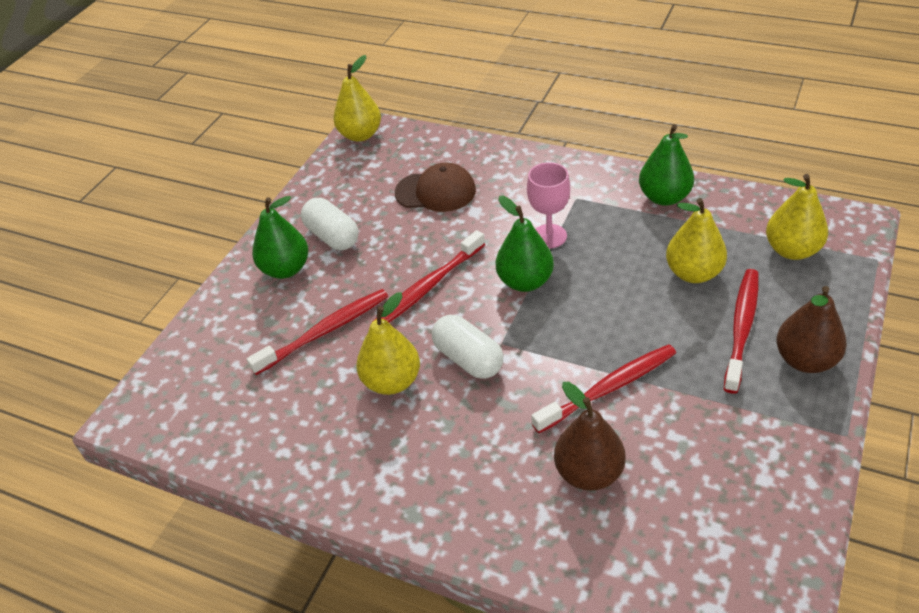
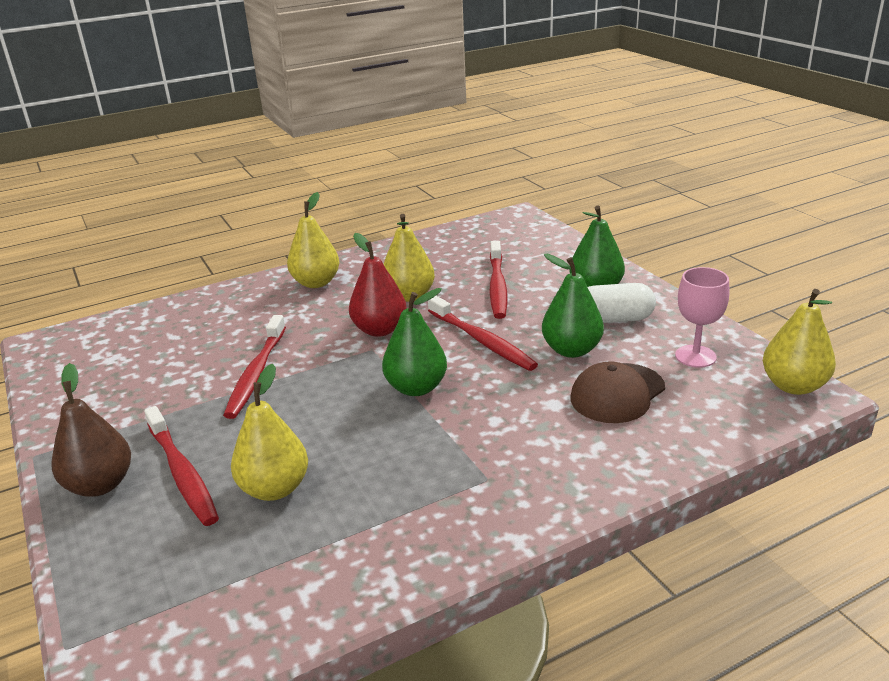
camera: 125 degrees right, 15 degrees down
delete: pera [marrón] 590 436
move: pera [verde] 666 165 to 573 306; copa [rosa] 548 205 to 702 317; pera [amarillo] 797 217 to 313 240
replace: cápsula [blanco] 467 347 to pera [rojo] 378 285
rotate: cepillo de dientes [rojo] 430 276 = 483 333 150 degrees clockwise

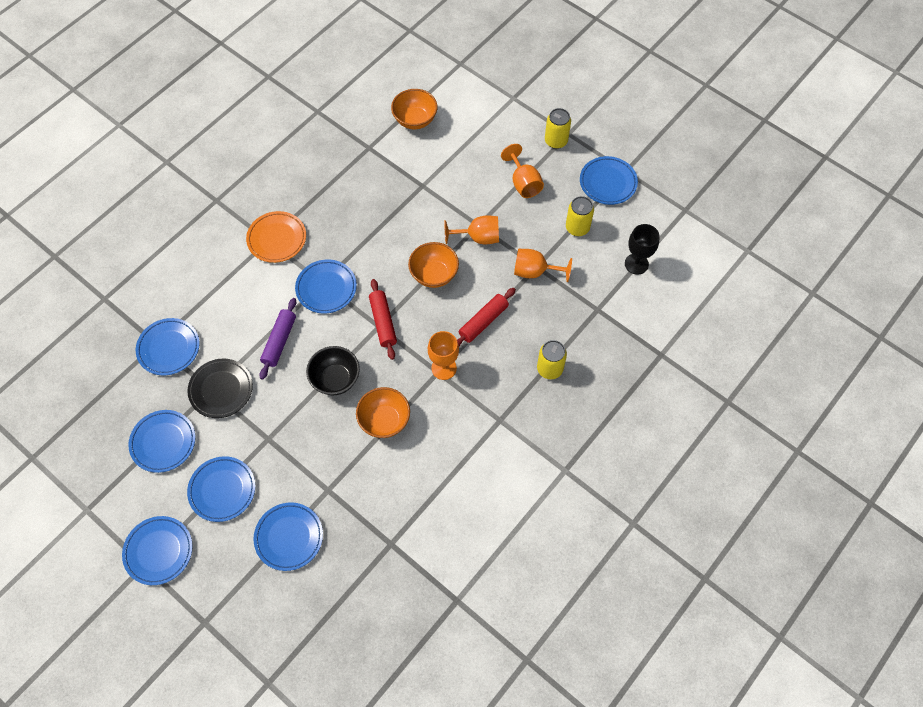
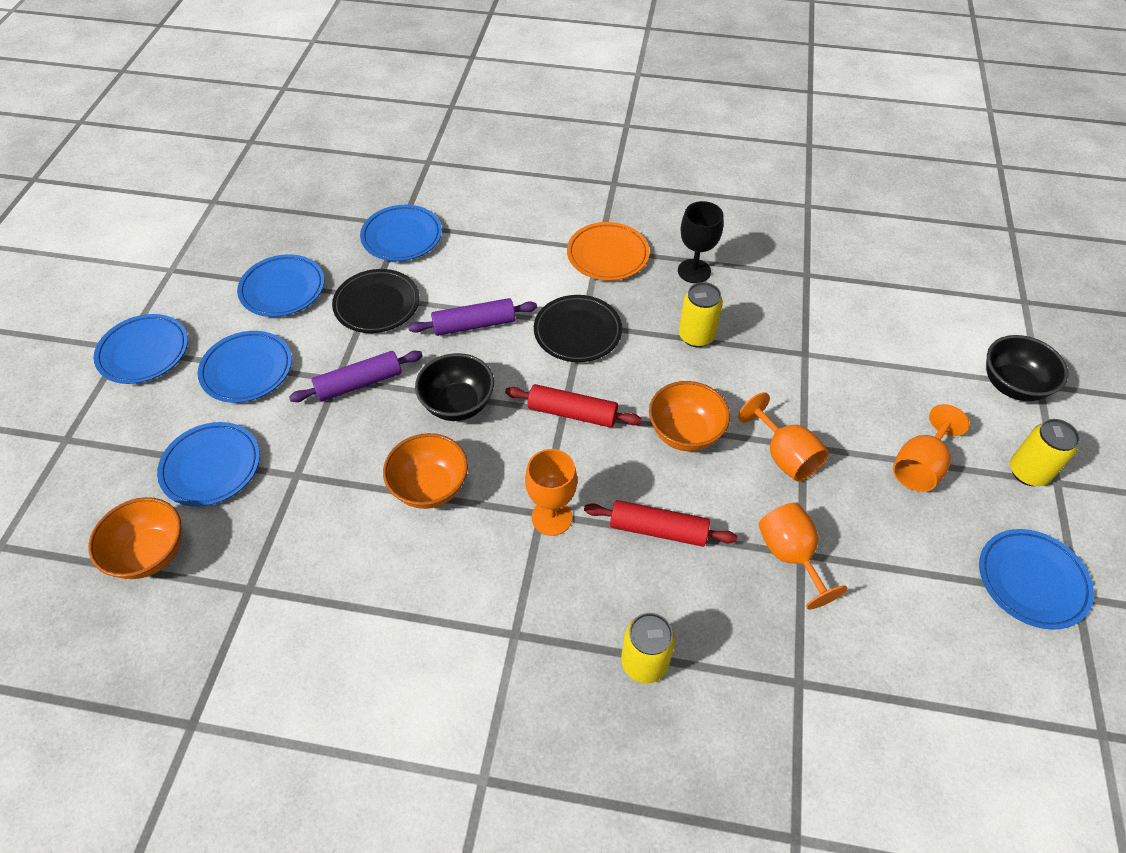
camera: 60 degrees right, 10 degrees down
insert: cuenco [negro] 1027 368; rodillo [morado] 356 376
move: cuenco [naranja] 414 109 to 135 538; lata [amarillo] 580 216 to 701 314; copa [negro] 642 249 to 701 242
recolor: plato [azul] 326 286 to plato [negro] 578 328
rotate: rodillo [rojo] 383 319 = 573 406 60 degrees clockwise

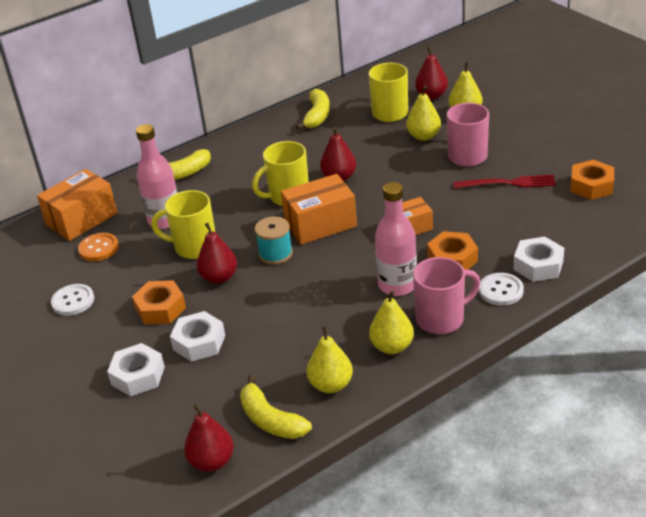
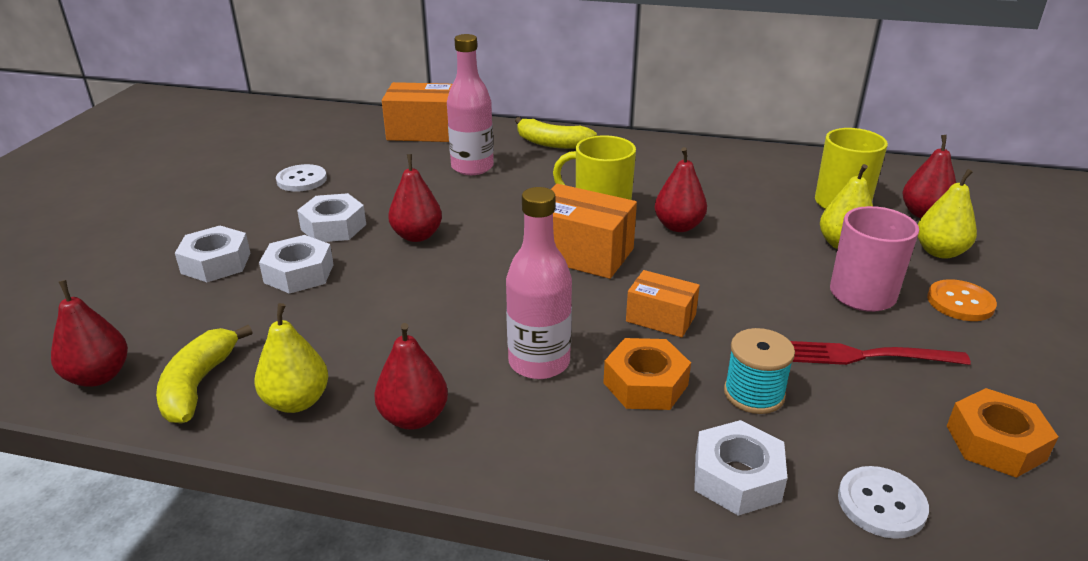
camera: 45 degrees right, 5 degrees down
delete: plátano [amarillo] 313 109; taza [amarillo] 183 224; taza [rosa] 447 295
move: carrete [turquesa] 274 240 to 759 371; botón [naranja] 98 247 to 962 300; botón [blanco] 501 289 to 883 502
recolor: tuerca [naranja] 159 302 to tuerca [blanco] 331 217; pera [amarillo] 391 322 to pera [rojo] 411 376
rotate: tenedor [rojo] 504 182 = 881 353 135 degrees clockwise

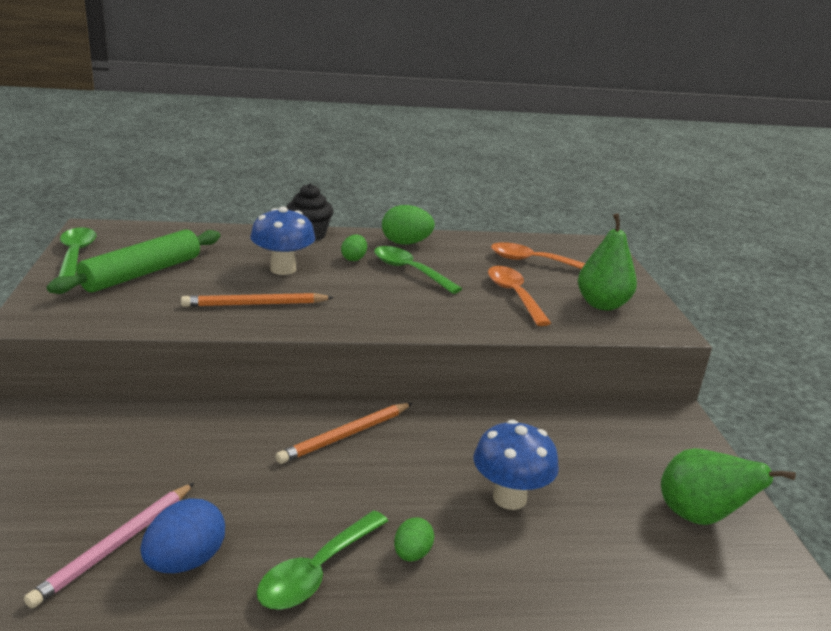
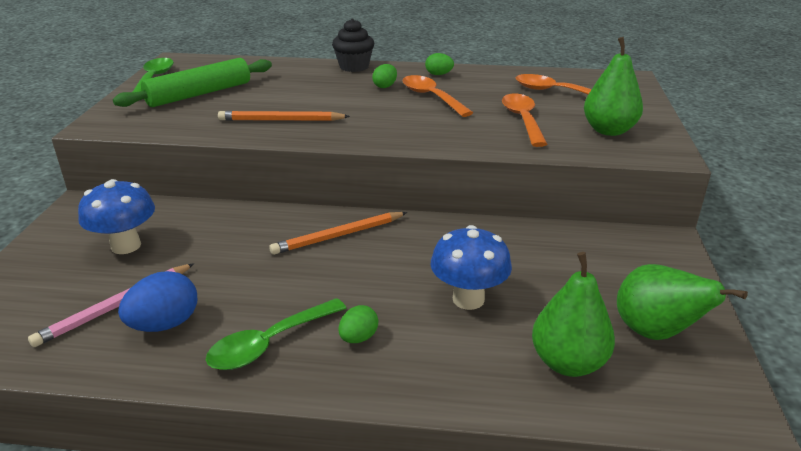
camera: 15 degrees right, 5 degrees up
insert: pera [verde] 573 314
move: seta [azul] 282 241 to 116 216
recolor: cuchara [verde] 418 270 to cuchara [naranja] 438 96
resize: huevo [verde] 408 225 = 439 64 x0.60

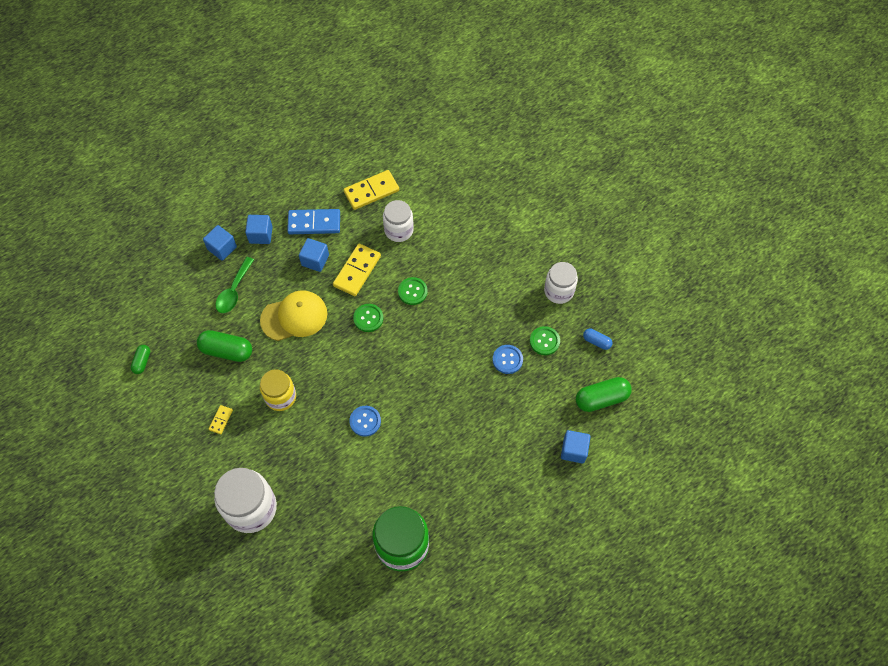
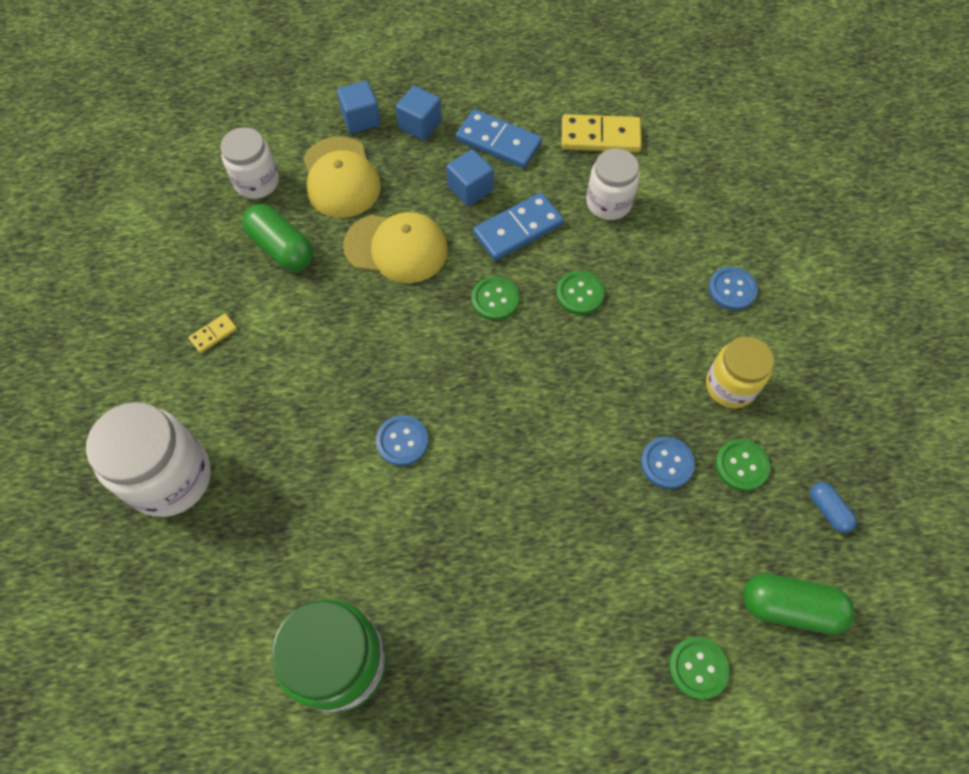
camera: 30 degrees right, 0 degrees up
delete: cápsula [verde] 140 359
insert: botón [azul] 733 288
move: tarro [blanco] 561 283 to 249 163; tarro [amarillo] 278 390 to 740 372
replace: cuchara [verde] 234 285 to gorra [amarillo] 342 177; cubo [azul] 576 447 to botón [verde] 699 668
recolor: ficha de dominó [amarillo] 357 269 to ficha de dominó [azul] 518 227

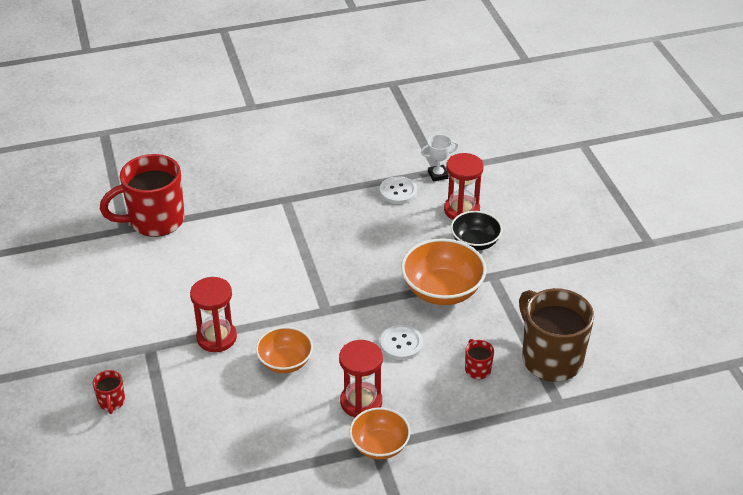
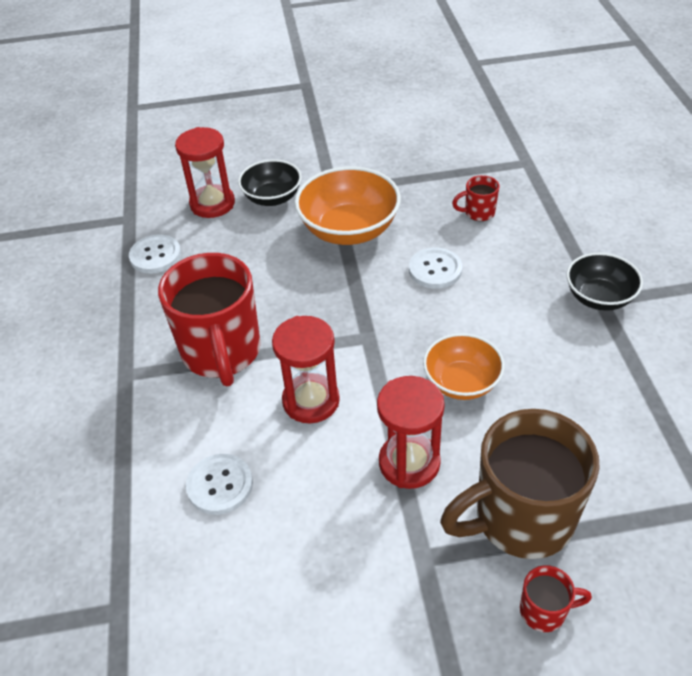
camera: 80 degrees left, 5 degrees up
delete: trofeo [blanco] 439 158
insert: botón [blanco] 219 484
move: taza [rojo] 142 195 to 209 319; taza [marrón] 556 335 to 520 484; reloj de arena [rojo] 361 378 to 306 370
recolor: cuenco [naranja] 380 433 to cuenco [negro] 604 282

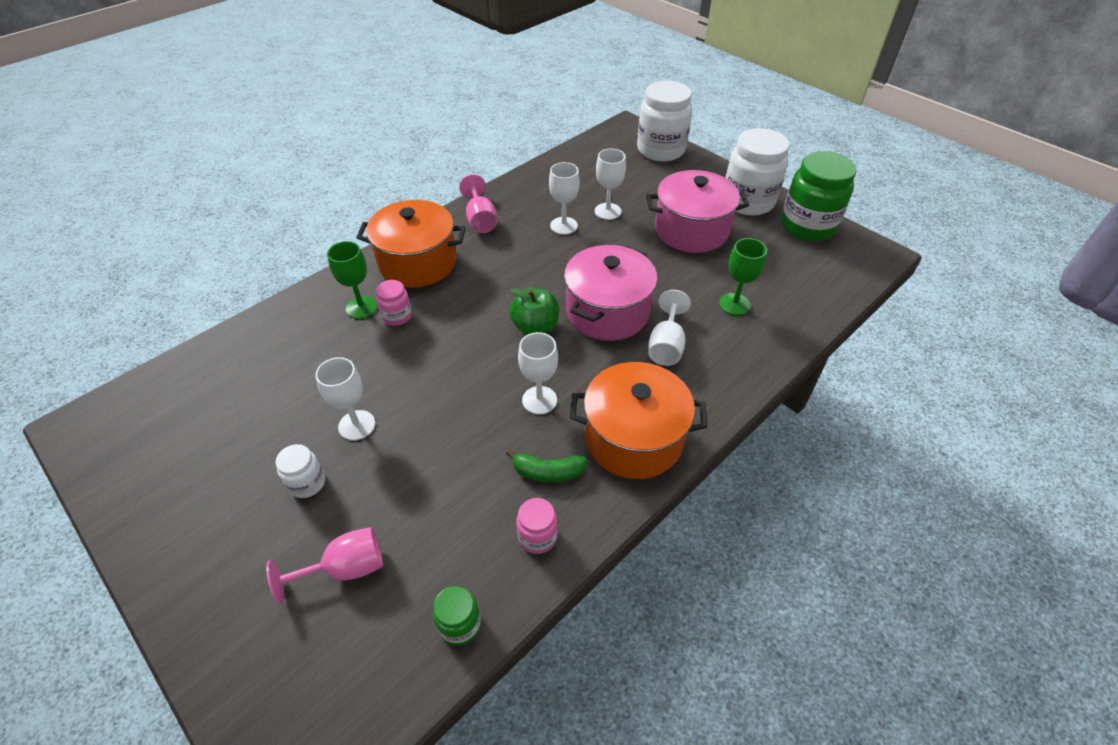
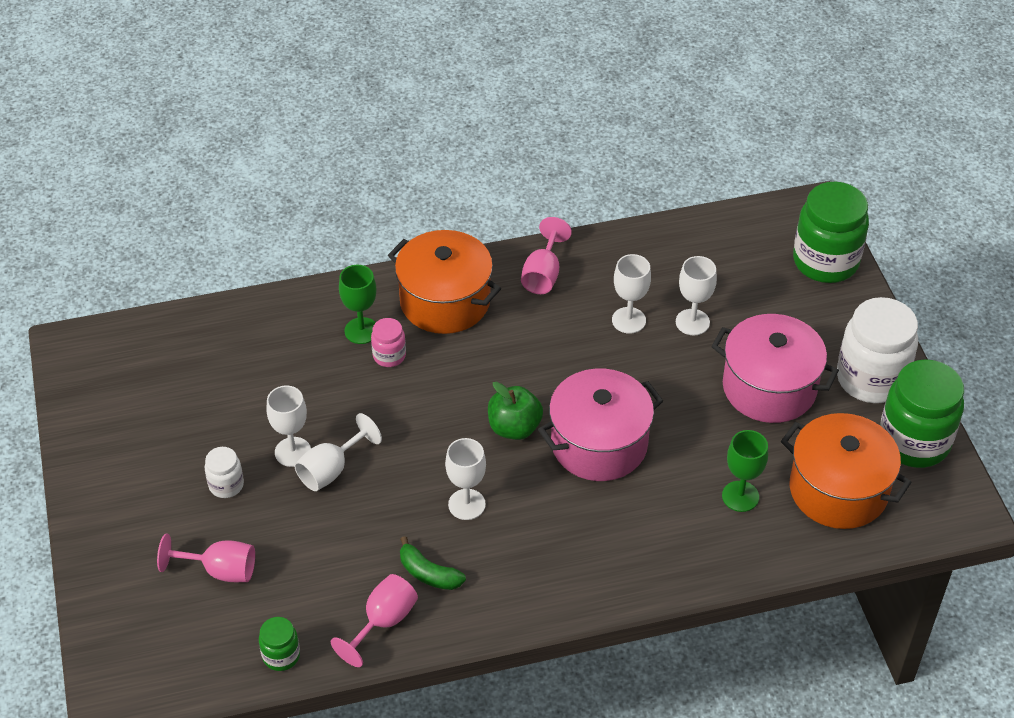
camera: 30 degrees right, 0 degrees up
move: copa [blanco] 669 328 to 338 452; olla [naranja] 638 420 to 846 471
replace: tarro [rosa] 537 526 to copa [rosa] 374 620
recolor: tarro [blanco] 664 121 to tarro [verde] 831 232

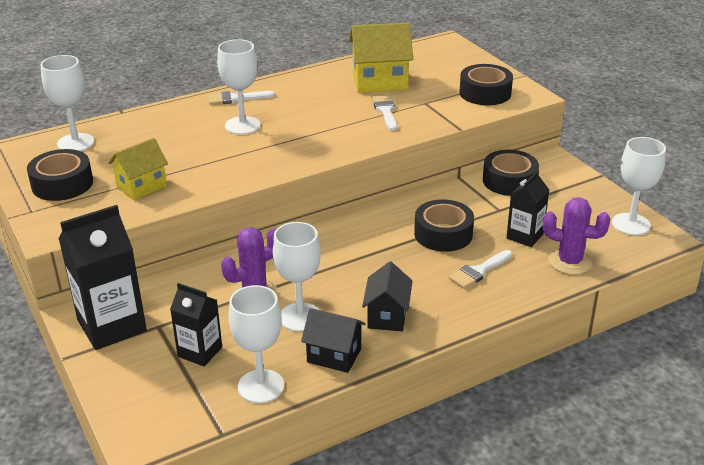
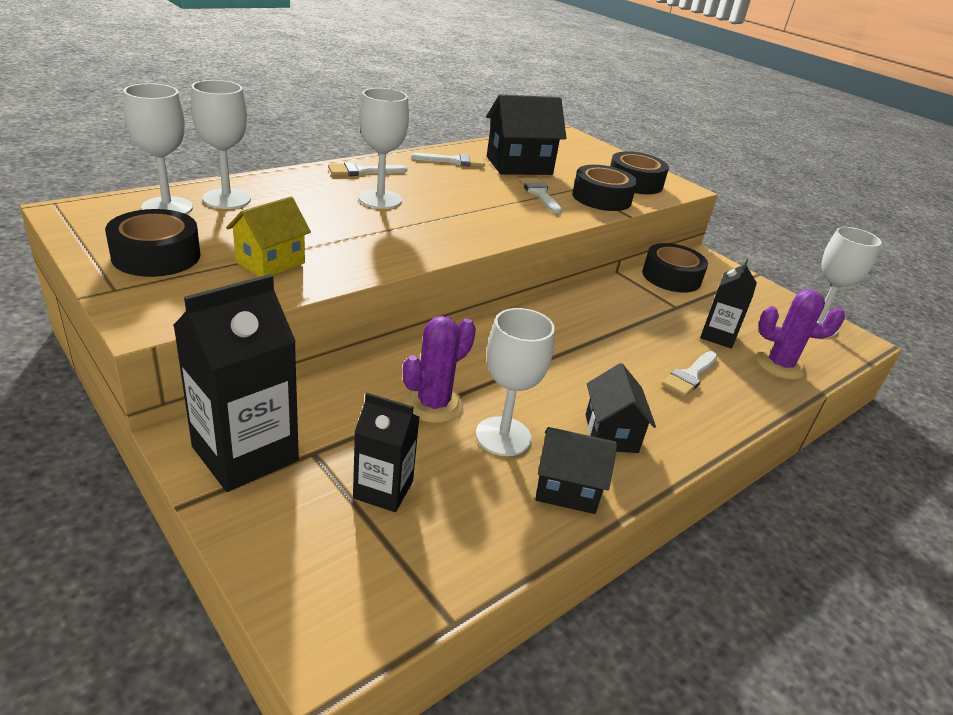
camera: 15 degrees left, 0 degrees up
insert: pincel [blanco] 448 160
move: cinta adhesiva [negro] 444 225 to 604 188; copa [blanco] 256 344 to 221 144
recolor: casa [amarillo] 381 57 to casa [negro] 526 134

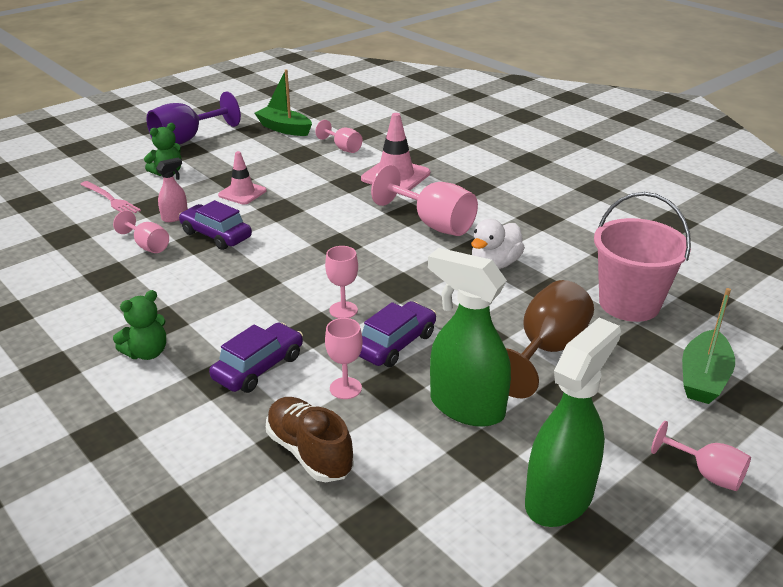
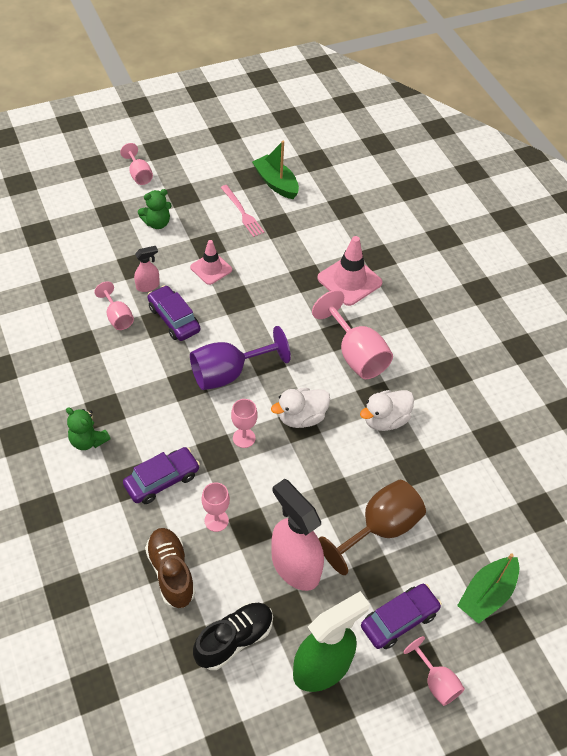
camera: 15 degrees right, 20 degrees up
delete: balde [rosa] 642 257
insert: pato [blanco] 300 408; zapato [negro] 233 636
move: copa [morado] 194 118 to 240 358; copa [rosa] 338 136 to 136 164; tenedor [rosa] 110 197 to 243 211; coche [morado] 397 334 to 401 616
recolor: pulverizador [verde] 469 337 to pulverizador [rosa] 297 535
rotate: osito [verde] 139 325 = 88 428 60 degrees clockwise

